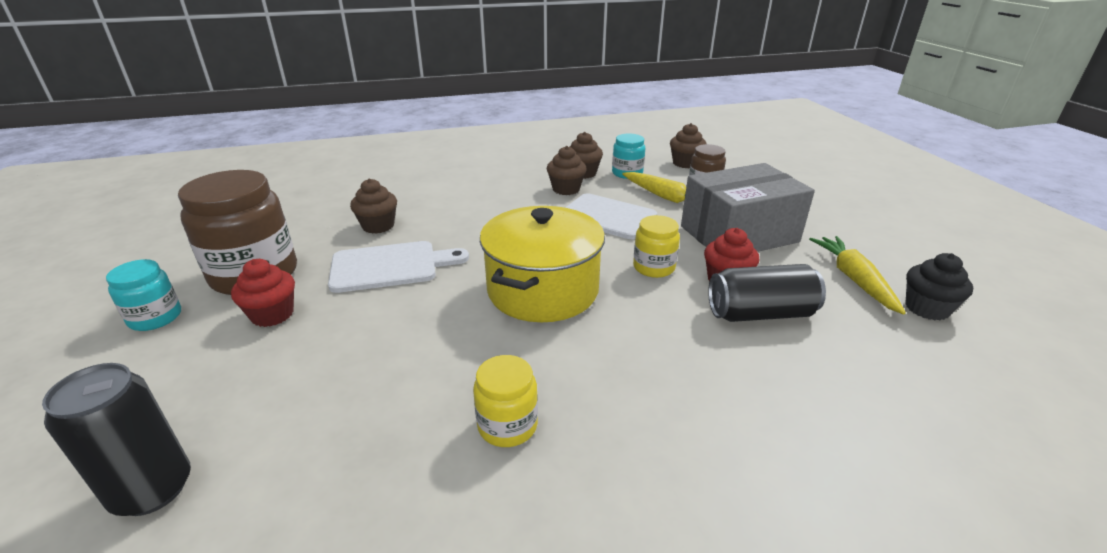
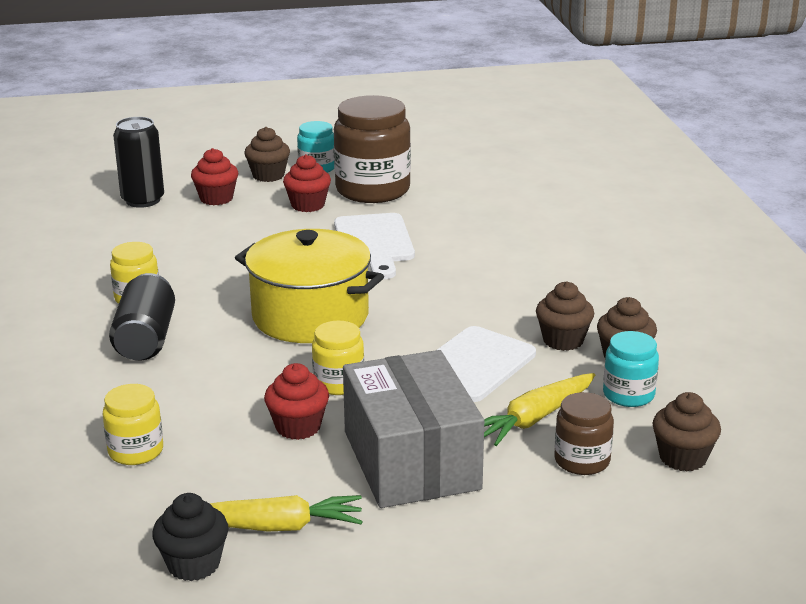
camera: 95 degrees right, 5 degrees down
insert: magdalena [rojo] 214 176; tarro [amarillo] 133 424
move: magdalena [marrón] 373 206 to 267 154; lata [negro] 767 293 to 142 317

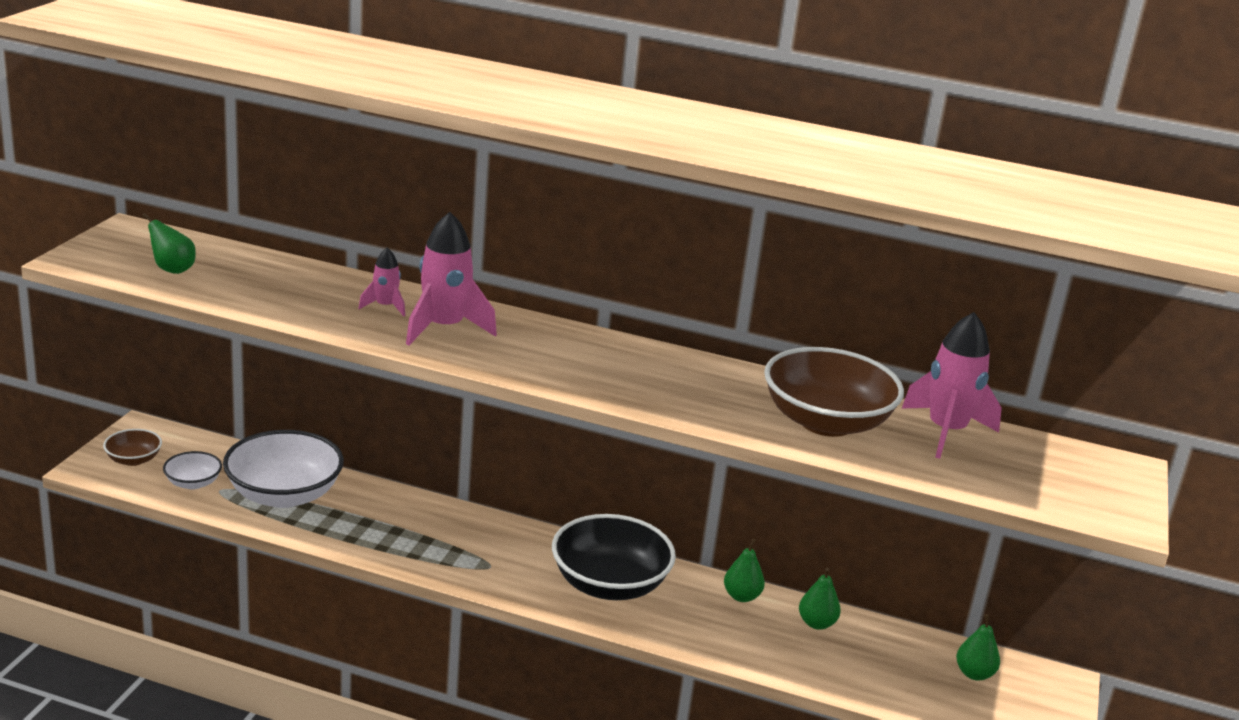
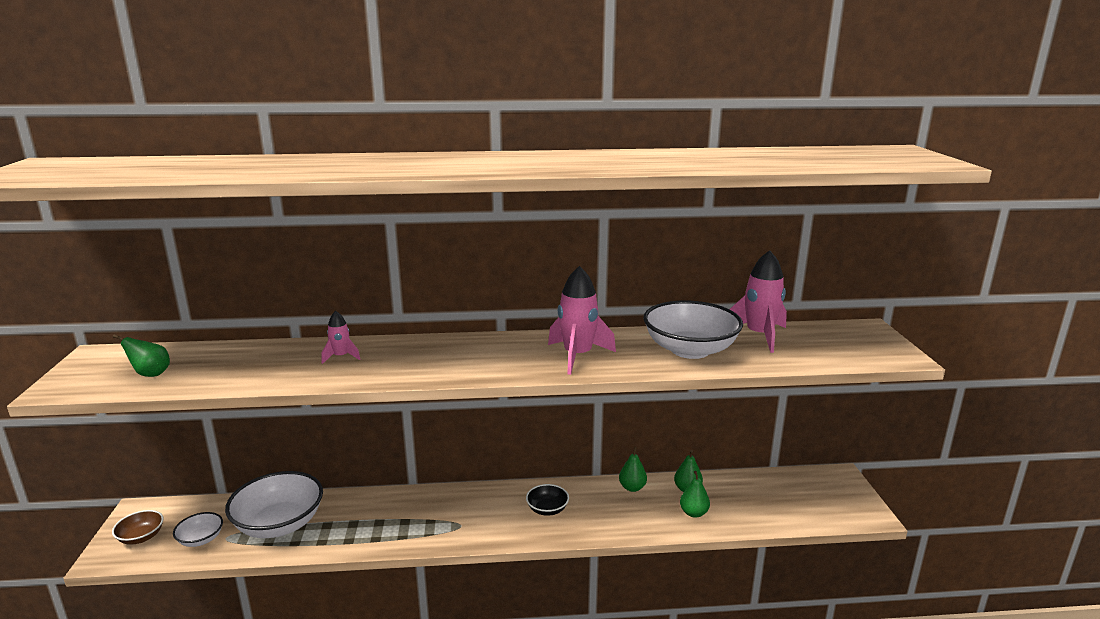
camera: 20 degrees left, 5 degrees down
move: cohete [rosa] 451 279 to 582 320; pera [verde] 978 647 to 695 494
recolor: cuenco [marrón] 834 392 to cuenco [blanco] 693 330
resize: cuenco [negro] 614 557 = 547 500 x0.49

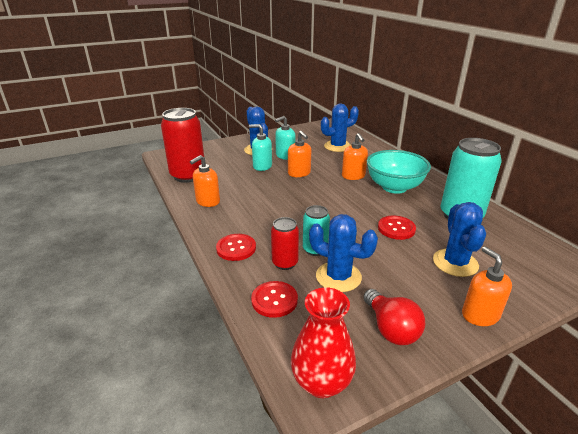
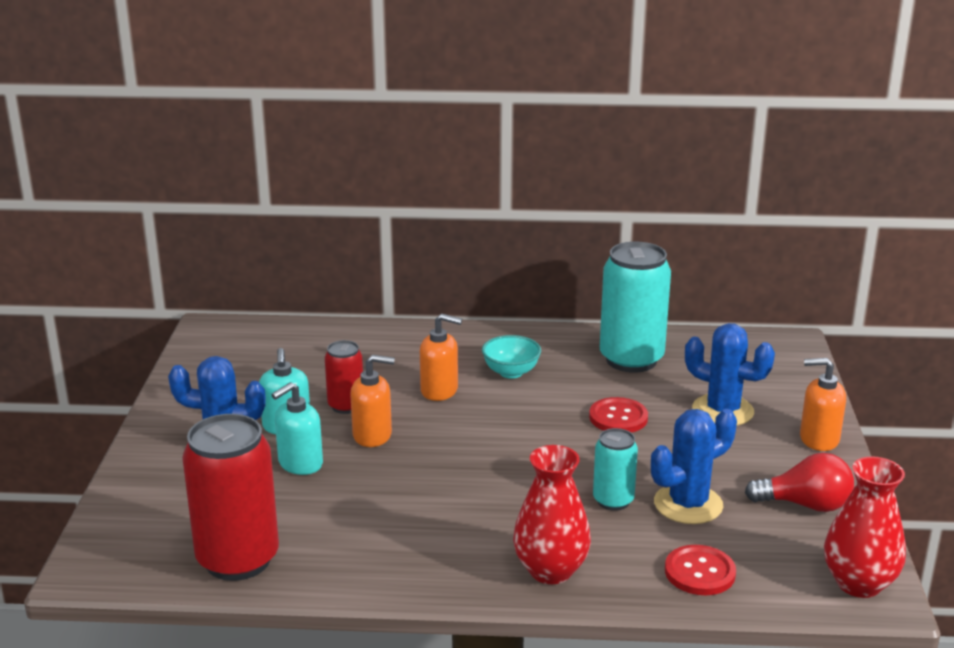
camera: 60 degrees left, 5 degrees down
delete: cactus [azul] 340 128; dispensador de jabón [naranja] 205 181
move: lata [rojo] 285 243 to 344 377
replace: botón [rojo] 236 247 to florero [rojo] 552 514
resize: cuenco [turquesa] 399 172 = 511 357 x0.55

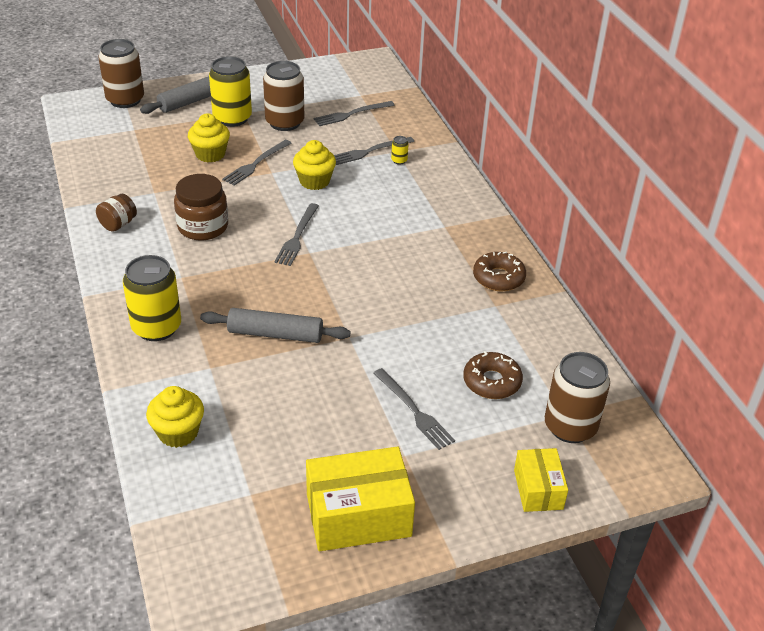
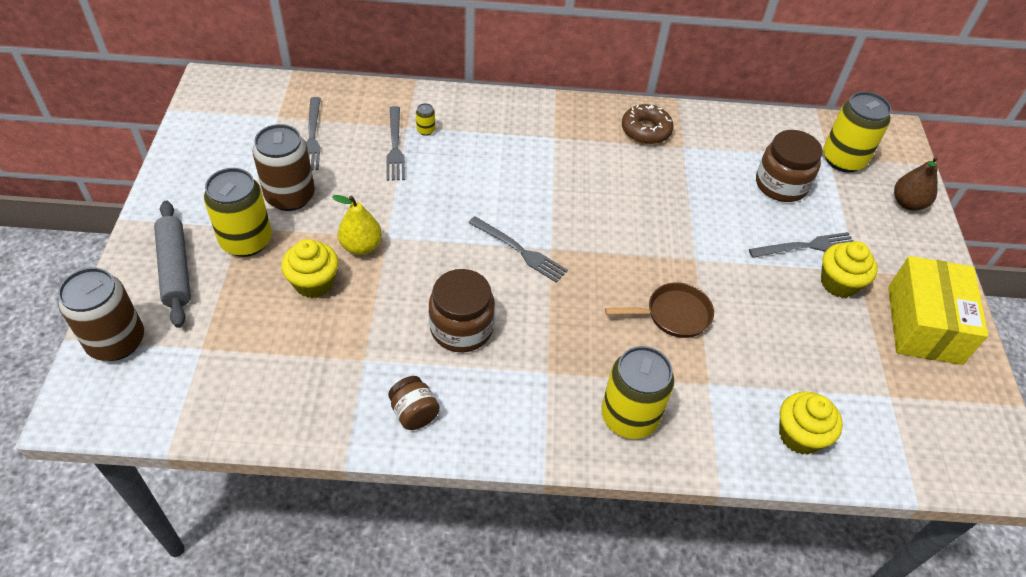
camera: 70 degrees left, 10 degrees up
move: magdalena [amarillo] 314 165 to 849 269
replace: tenedor [gris] 256 163 to pera [amarillo] 357 225; rodillo [gris] 275 325 to sartén [marrón] 659 310; rosquilla [marrón] 493 375 to tarro [marrón] 789 166; caja [amarillo] 541 480 to pera [marrón] 916 183
recolor: lata [marrón] 577 397 to lata [amarillo] 857 131

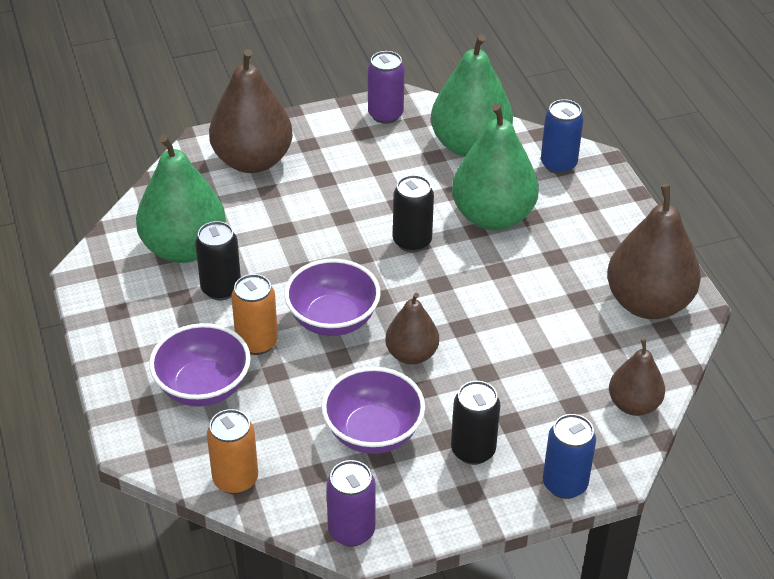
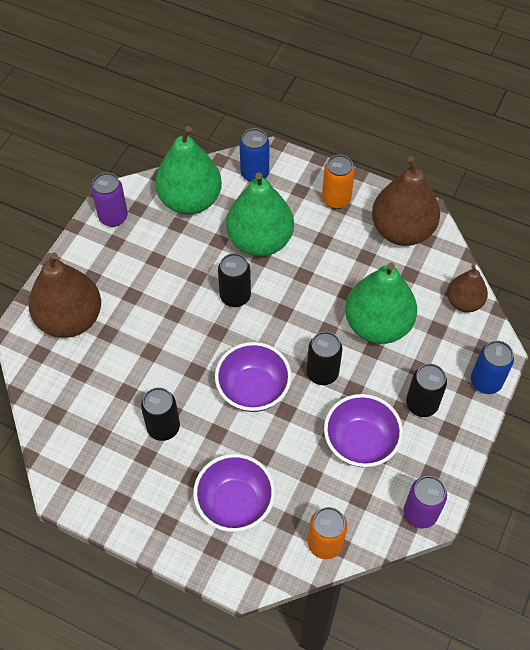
camera: 45 degrees left, 15 degrees up
move: pera [verde] 181 199 to 381 303; lata [naranja] 254 314 to 338 182
replace: pera [marrón] 412 329 to lata [negro] 324 358

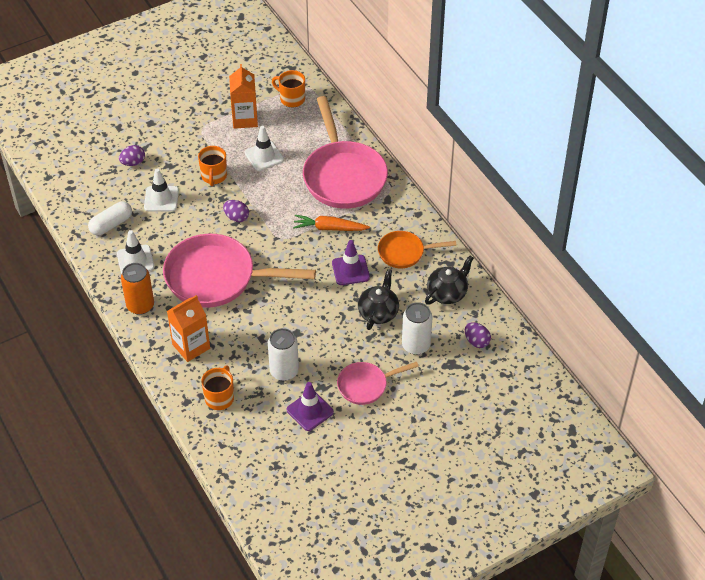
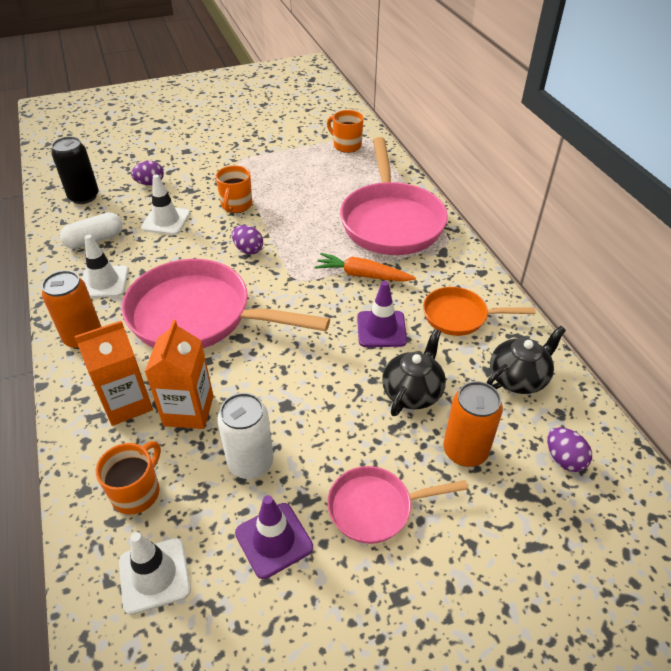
camera: 10 degrees right, 5 degrees down
insert: lata [negro] 75 170
move: cartón de leche [naranja] 243 96 to 179 374; cono de tráfico [blanco] 264 148 to 155 573
recolor: lata [blanco] 417 328 to lata [naranja] 473 424

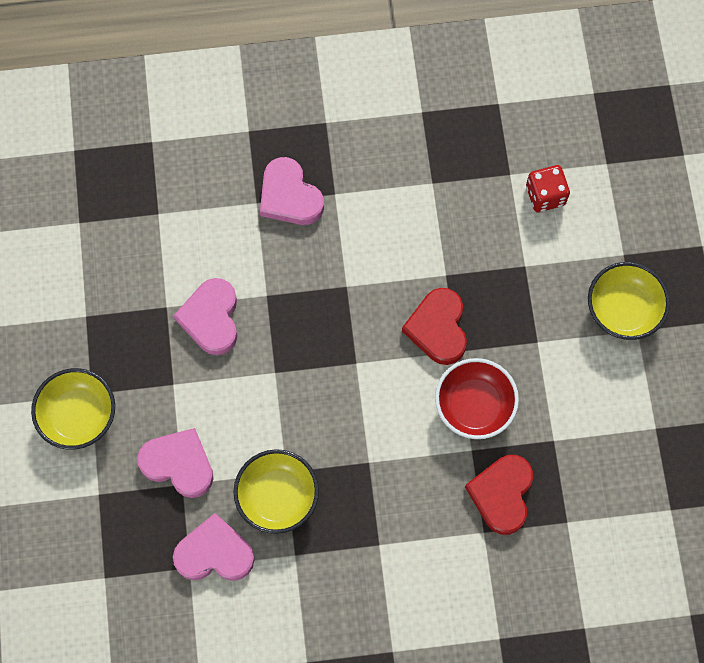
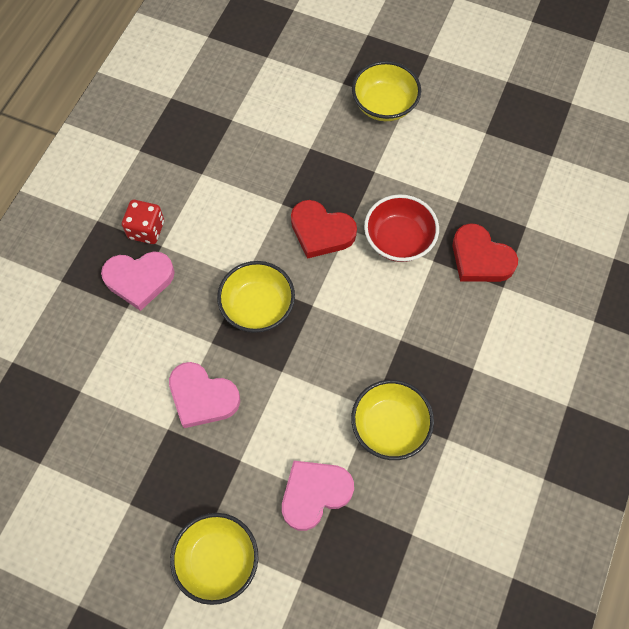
camera: 60 degrees left, 5 degrees down
delete: corazón [rosa] 214 547
insert: cuenco [amarillo] 256 297
move: dado [rojo] 548 188 to 143 222

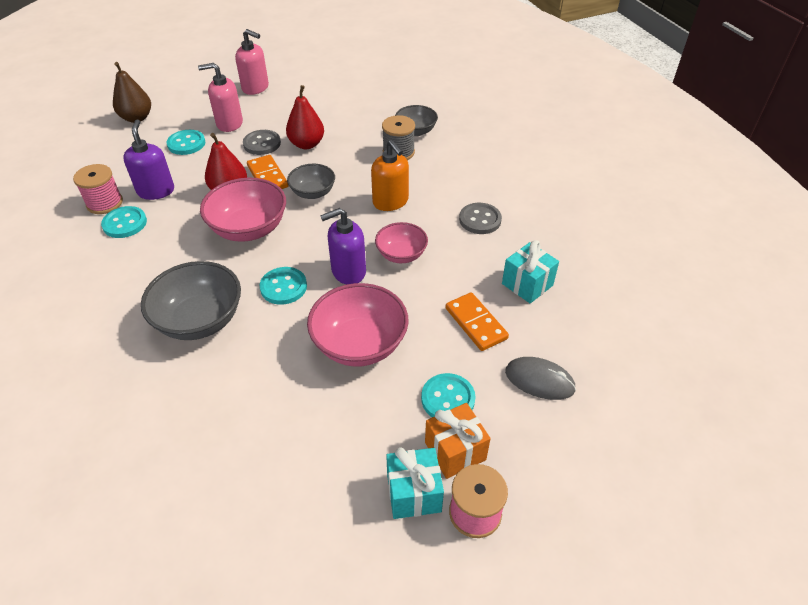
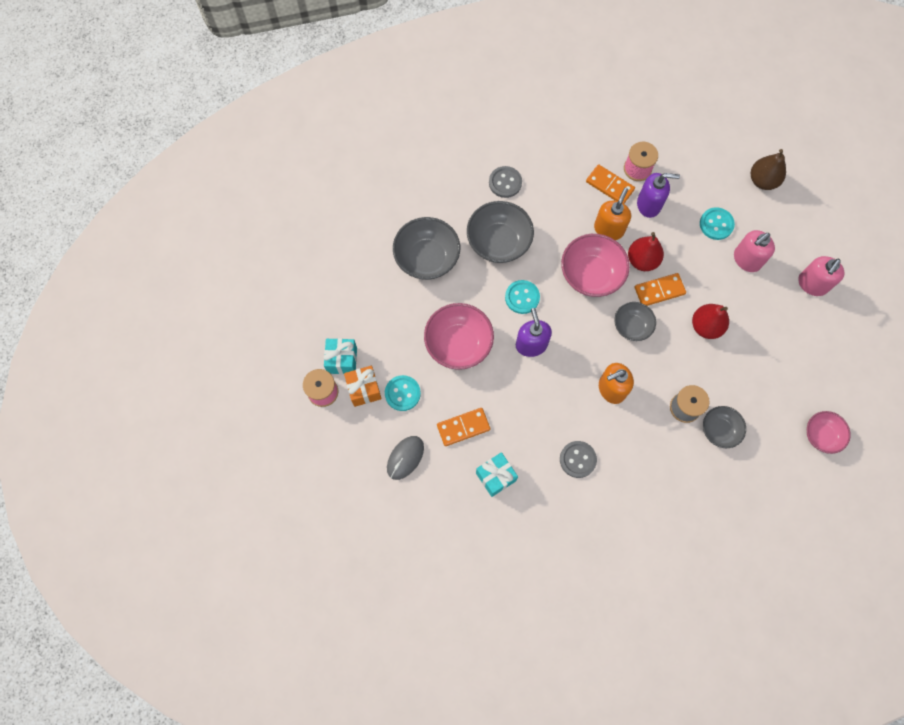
camera: 100 degrees right, 25 degrees up
insert: dispensador de jabón [naranja] 612 213; cuenco [gris] 426 248
move: botón [gris] 262 142 to 505 182; cuenco [rosa] 401 242 to 829 432
replace: botón [turquesa] 124 222 to ficha de dominó [naranja] 610 184
rotate: dispensador de jabón [rosa] 220 97 = 754 251 135 degrees counterclockwise

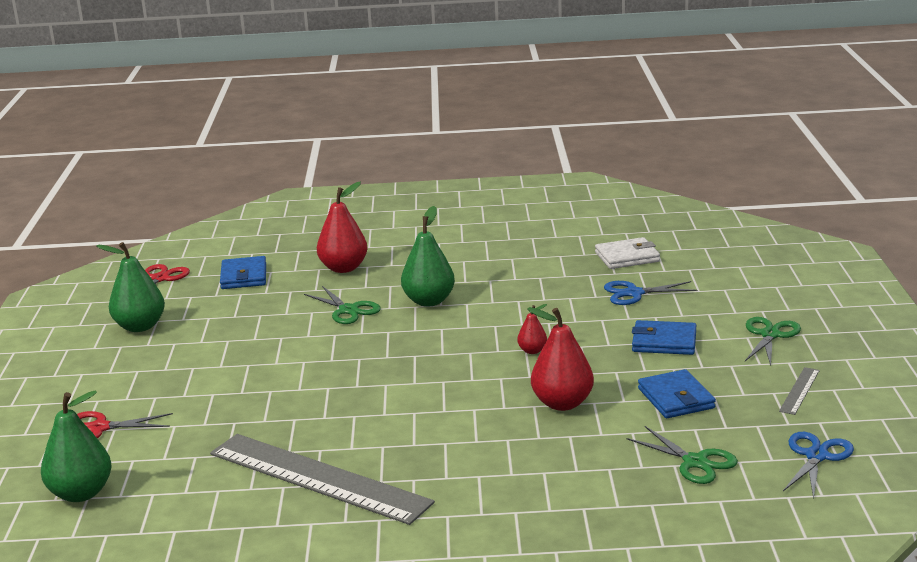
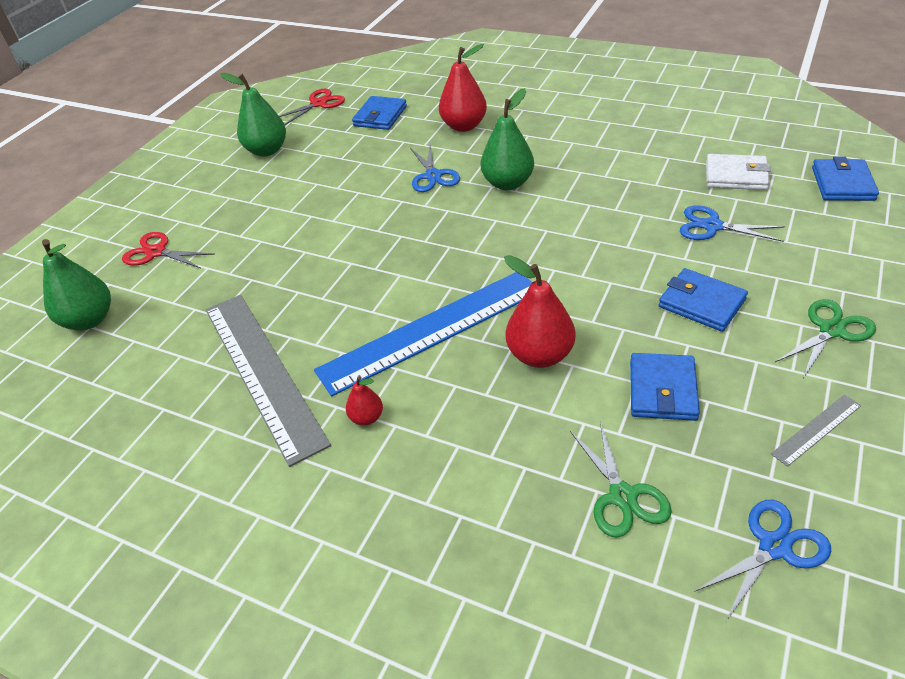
camera: 30 degrees right, 20 degrees up
insert: cartera [azul] 845 178; regla [azul] 423 334
move: pera [rojo] 532 329 to 364 400
recolor: tijeras [verde] 342 305 to tijeras [azul] 435 168

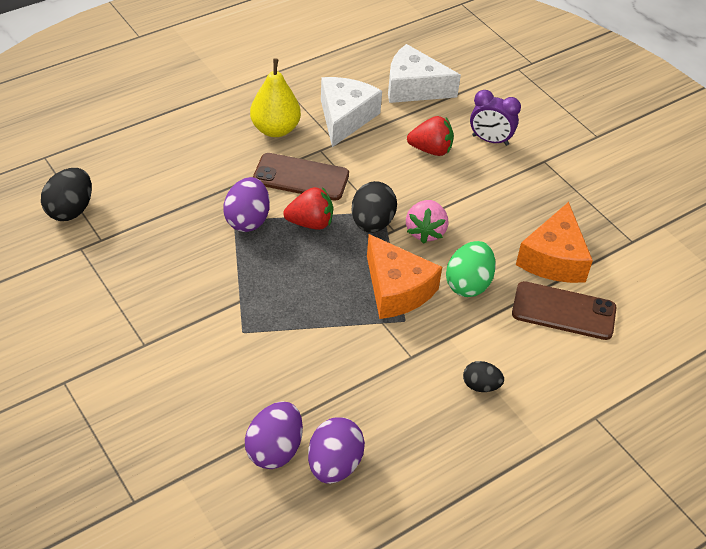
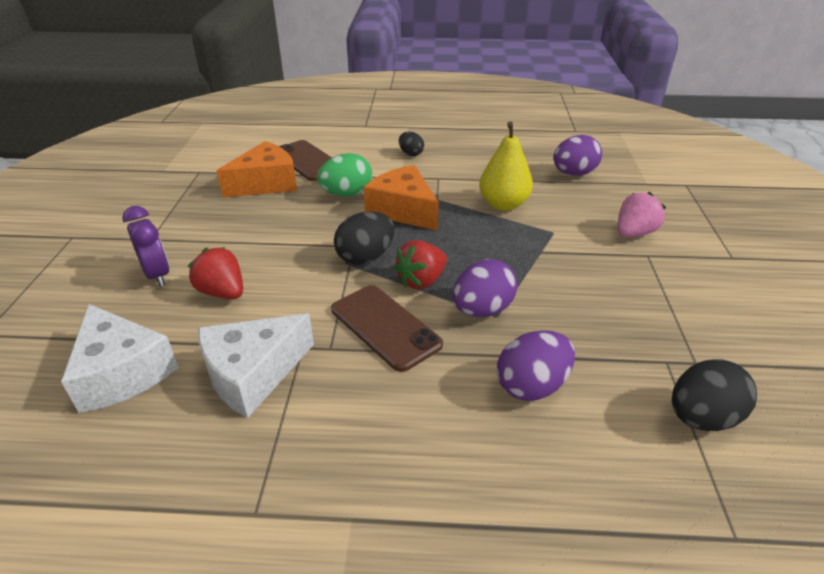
camera: 140 degrees left, 10 degrees down
move: pera [amarillo] 275 98 to 506 166; fresa [rosa] 427 222 to 642 214; huevo [morado] 336 450 to 536 365
rotate: fresa [rojo] 308 208 = 420 264 75 degrees counterclockwise; queso [naranja] 404 276 = 401 198 45 degrees counterclockwise

